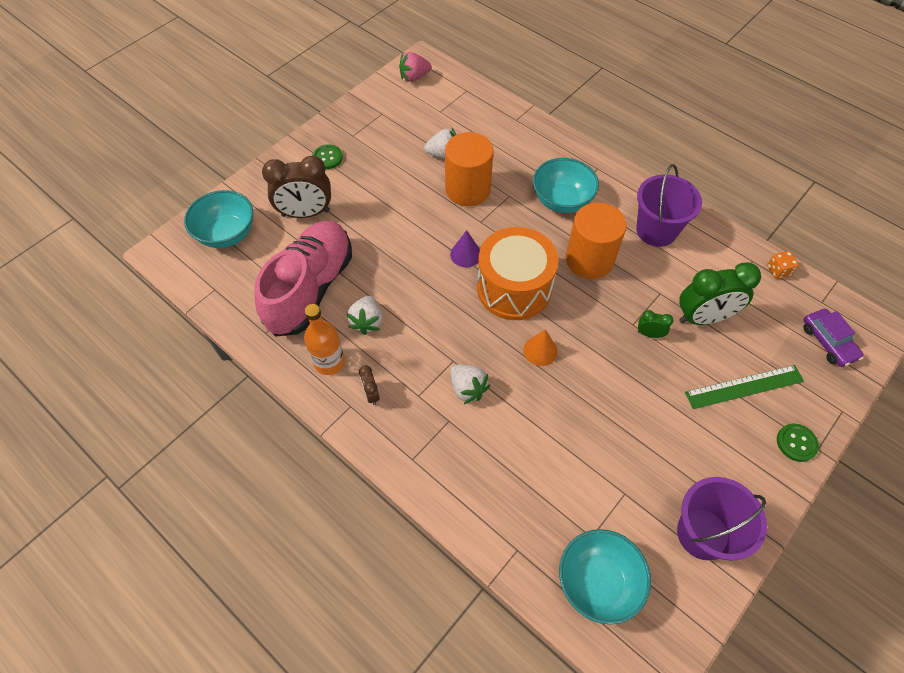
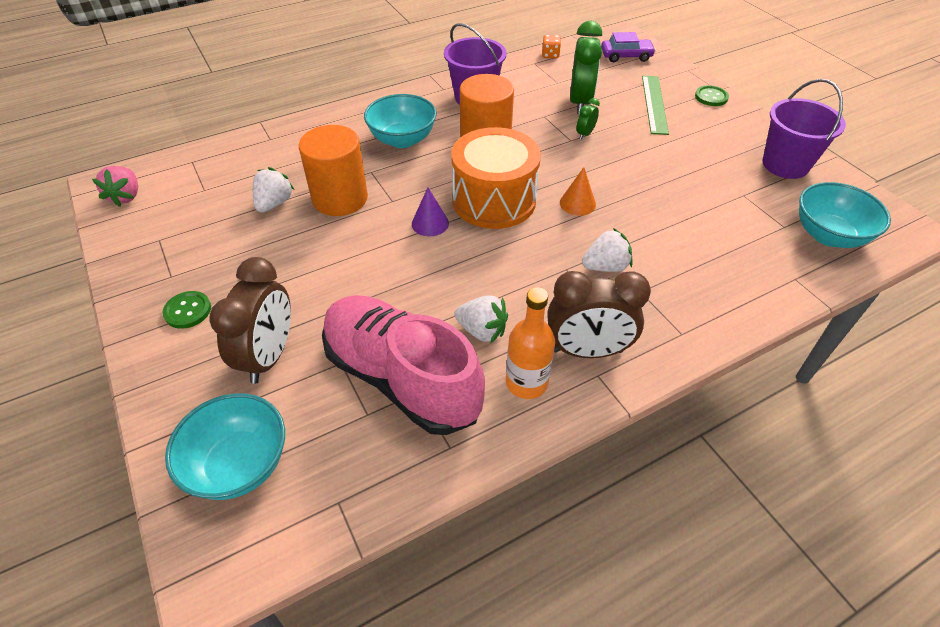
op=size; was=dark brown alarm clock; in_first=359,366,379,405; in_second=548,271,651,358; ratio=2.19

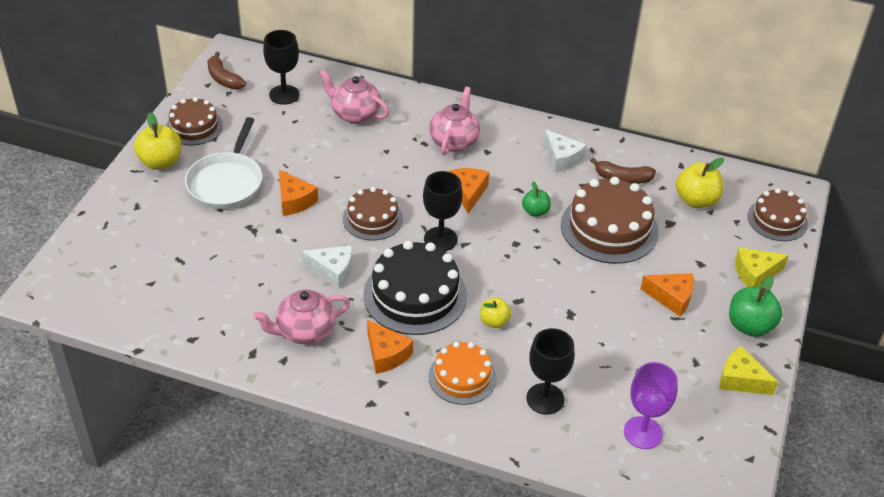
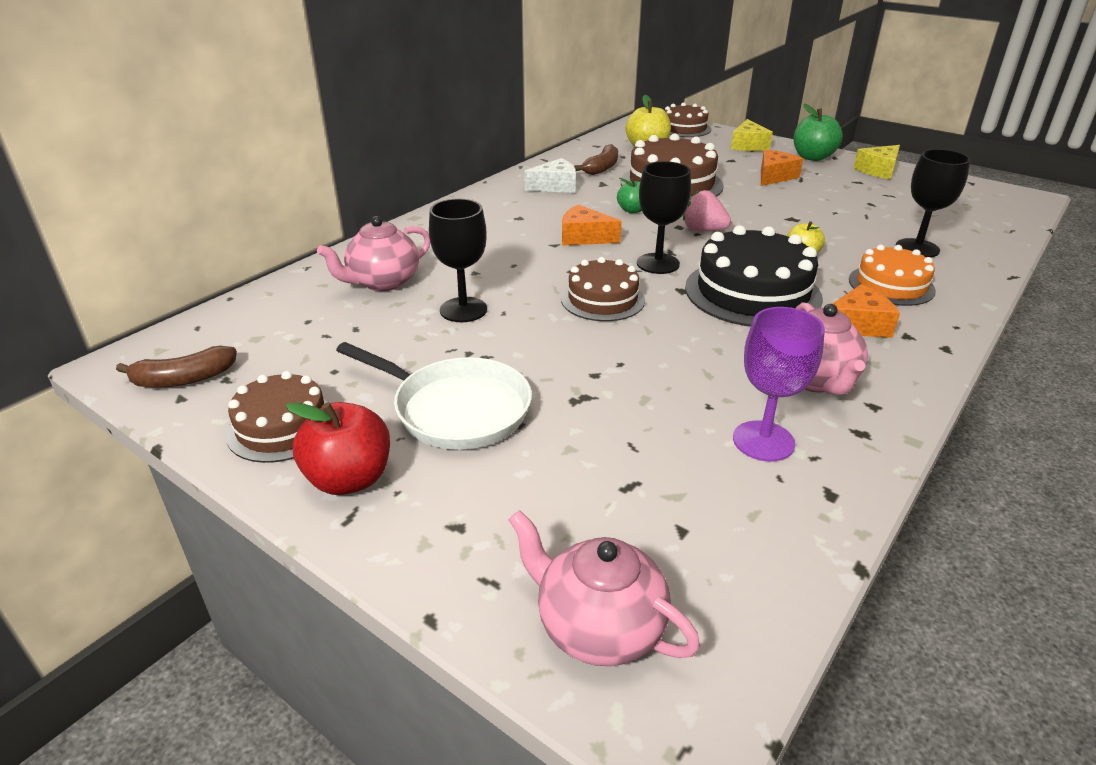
op=colour; was=bright yellow apple fruit; now=scarlet apple fruit; in_first=134,112,181,170; in_second=286,402,390,495
op=relocated; was=black chalice; in_first=263,30,300,105; in_second=429,199,487,322
op=relocated; was=pink teapot; in_first=429,87,480,155; in_second=509,510,700,666
op=appeared; now=pink berry; in_second=683,190,731,231
op=relocated; was=purple chalice; in_first=624,362,678,449; in_second=733,307,825,461
op=missing; was=bright orange piece of cheese; in_first=279,170,318,216
op=missing; was=snow-white piece of cheese; in_first=302,245,352,289

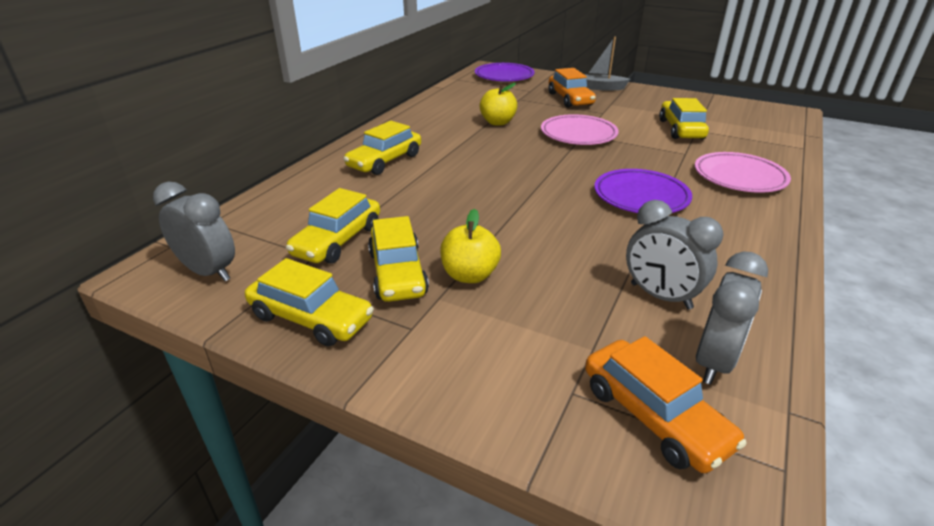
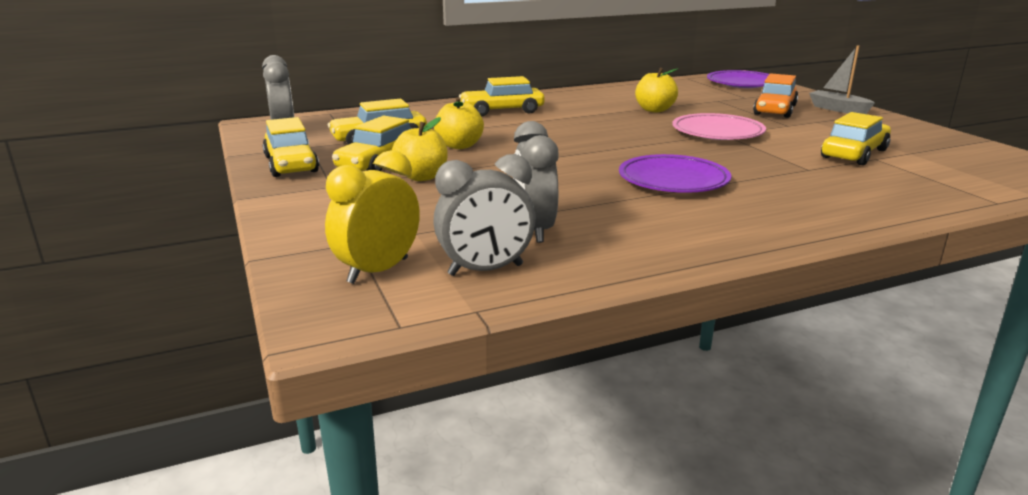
op=exchanged; was=bright orange automobile; now=bright yellow alarm clock; in_first=585,336,747,473; in_second=325,150,420,284
op=appeared; now=bright yellow apple fruit; in_second=434,97,484,149
op=missing; was=pink dinner plate; in_first=695,152,791,193

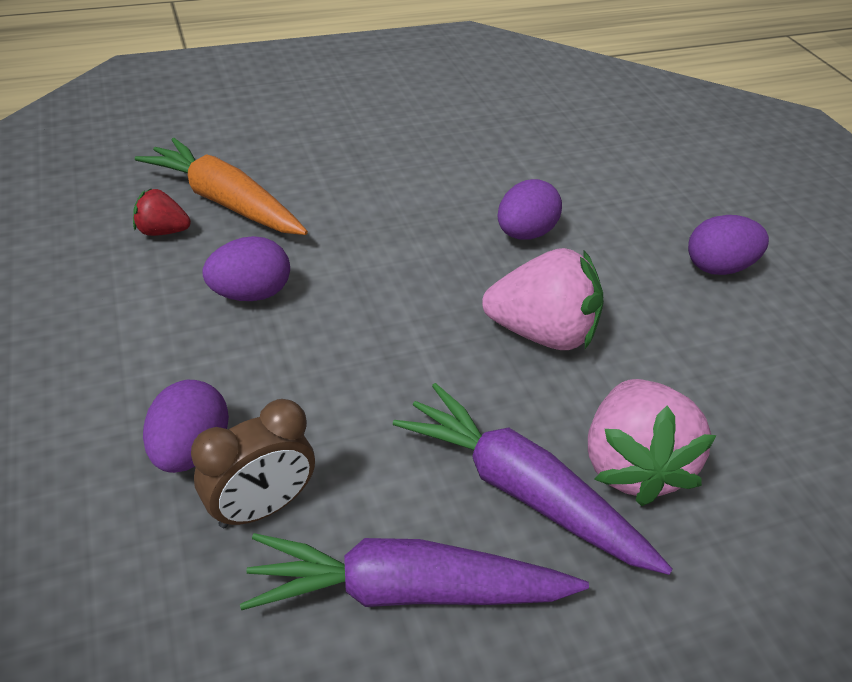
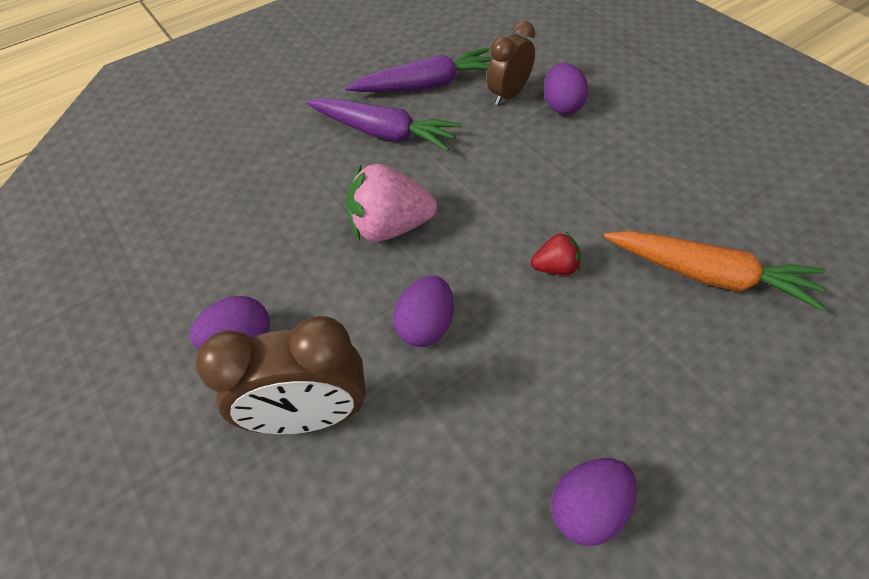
op=appeared; now=dark brown alarm clock; in_second=196,316,366,434
op=relocated; was=scarlet berry; in_first=133,188,191,236; in_second=530,231,581,275
op=relocated; was=purple egg shape; in_first=203,236,290,301; in_second=551,458,637,546
op=missing; was=pink berry; in_first=588,379,716,506

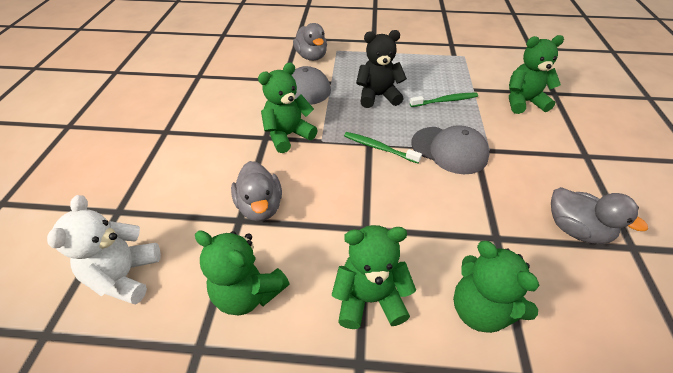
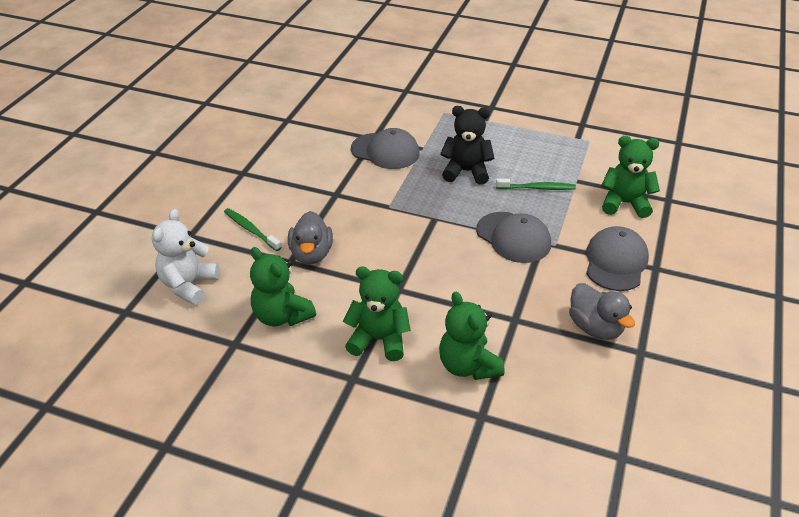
op=relocated; was=emerald dental brush; in_first=344,132,422,163; in_second=224,208,281,251
op=appeared; now=grey cap; in_second=586,226,649,291
op=missing; was=emerald teddy bear; in_first=258,62,318,153
op=missing; was=grey toy duck; in_first=293,23,327,61

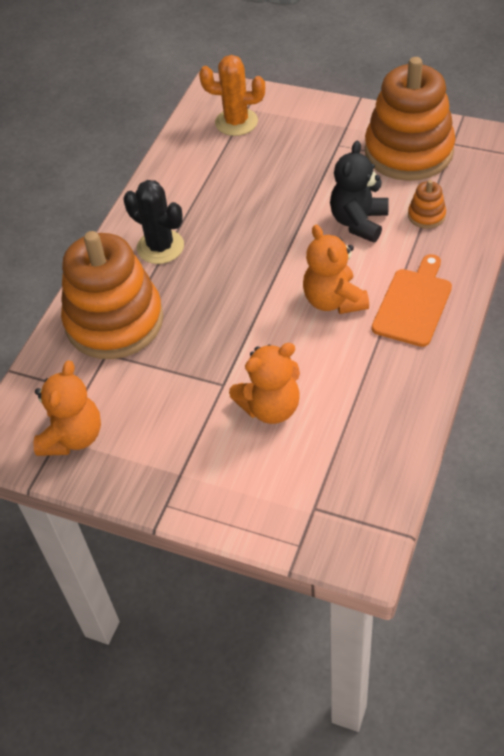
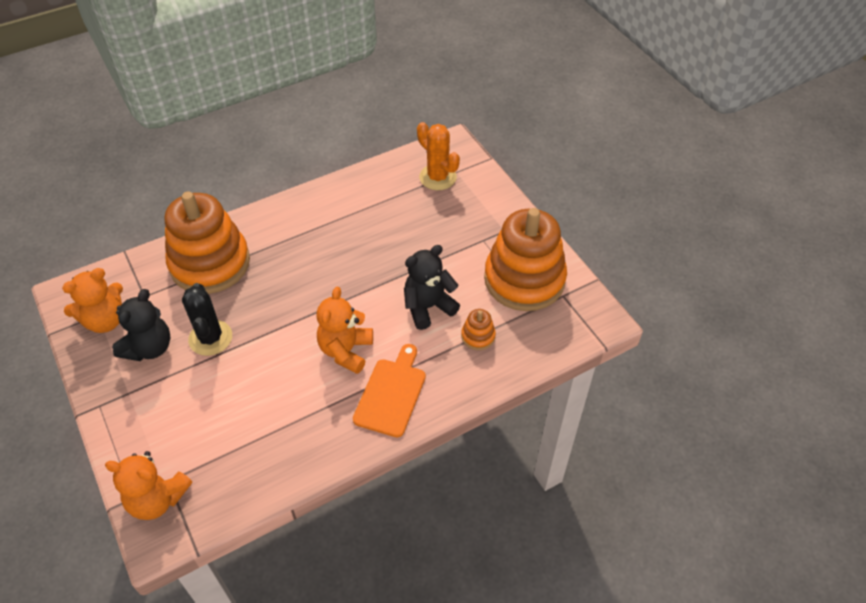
op=relocated; was=bright orange teddy bear; in_first=229,343,300,424; in_second=105,451,192,520
op=appeared; now=black teddy bear; in_second=112,289,171,361
op=relocated; was=black saguaro cactus; in_first=124,180,184,264; in_second=182,283,232,356
op=spun; was=bright orange bread board; in_first=372,254,452,347; in_second=353,344,426,437; clockwise=-45

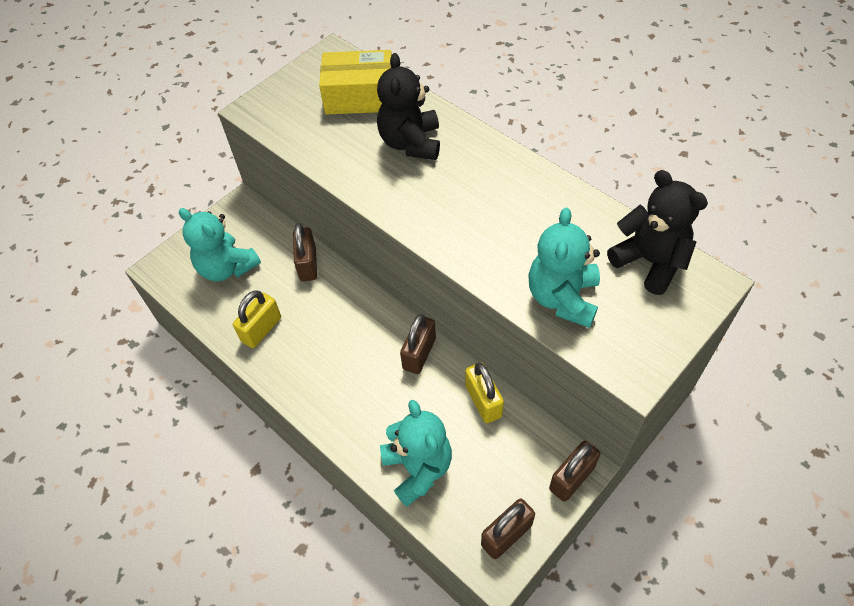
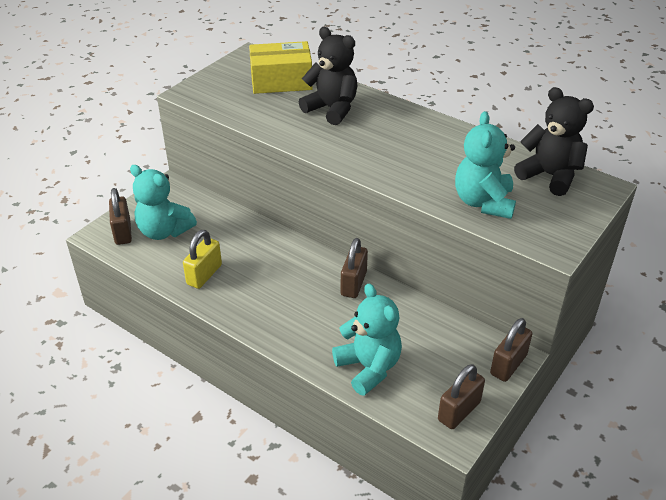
op=relocated; was=dark brown padlock; in_first=293,223,317,281; in_second=109,188,132,245
op=spun; was=black teddy bear; in_first=377,53,440,160; in_second=299,27,358,125; clockwise=135
op=missing; was=bright yellow padlock; in_first=465,362,504,423

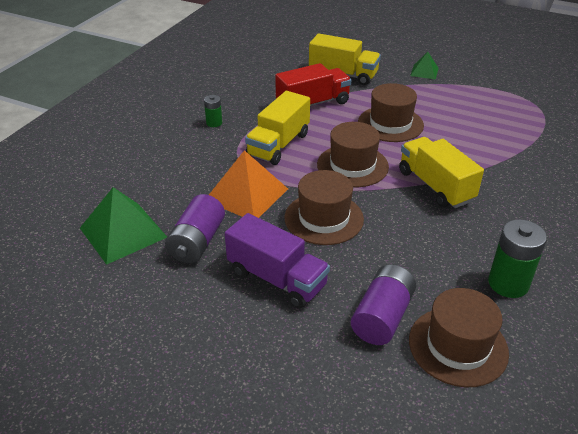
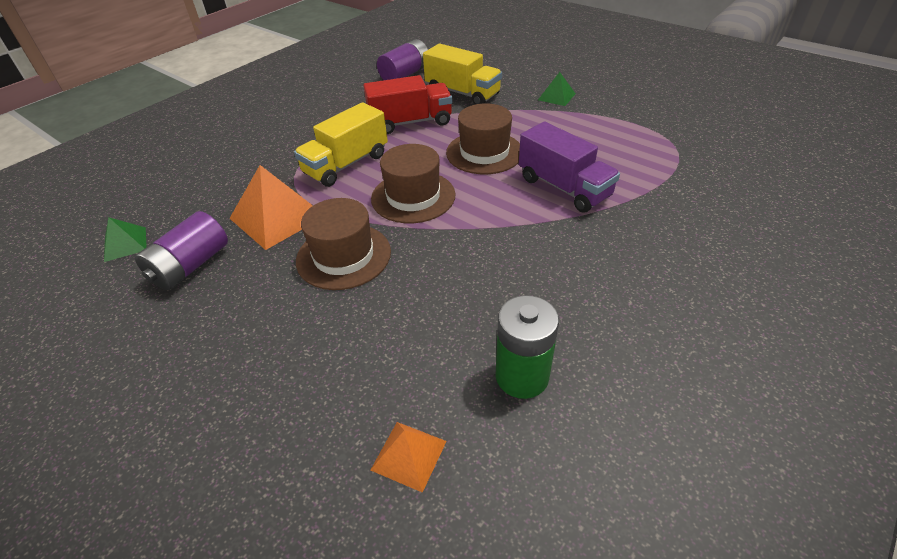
op=size; was=emerald pyramid shape; in_first=80,187,167,265; in_second=104,217,147,262; ratio=0.54
op=exchanged; was=dark brown top hat; now=bright orange pyramid shape; in_first=409,288,509,387; in_second=370,422,447,493
op=relocated; was=purple battery; in_first=351,264,416,345; in_second=377,39,428,80
op=relocated; was=purple lorry; in_first=225,213,330,309; in_second=519,121,620,213
op=missing; was=emerald battery; in_first=204,95,222,127
op=missing; was=bright yellow lorry; in_first=399,137,484,208

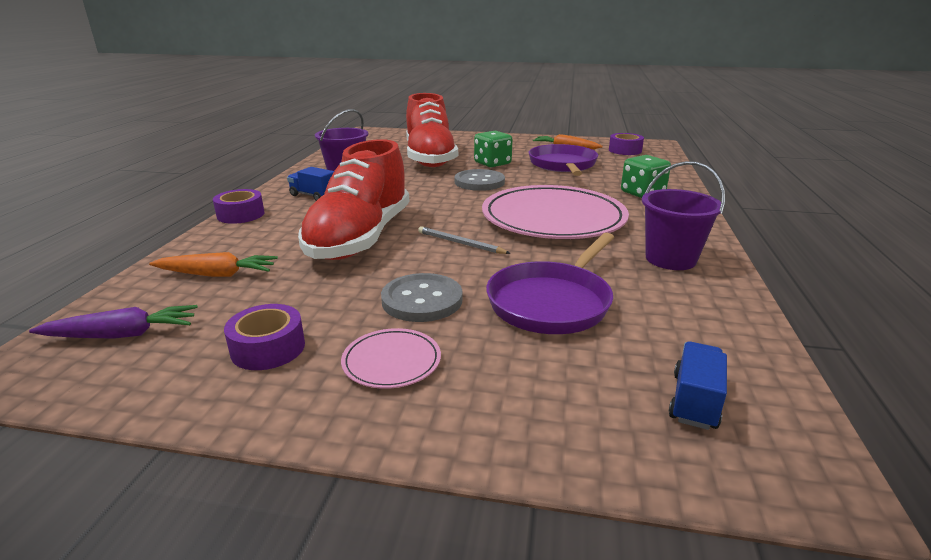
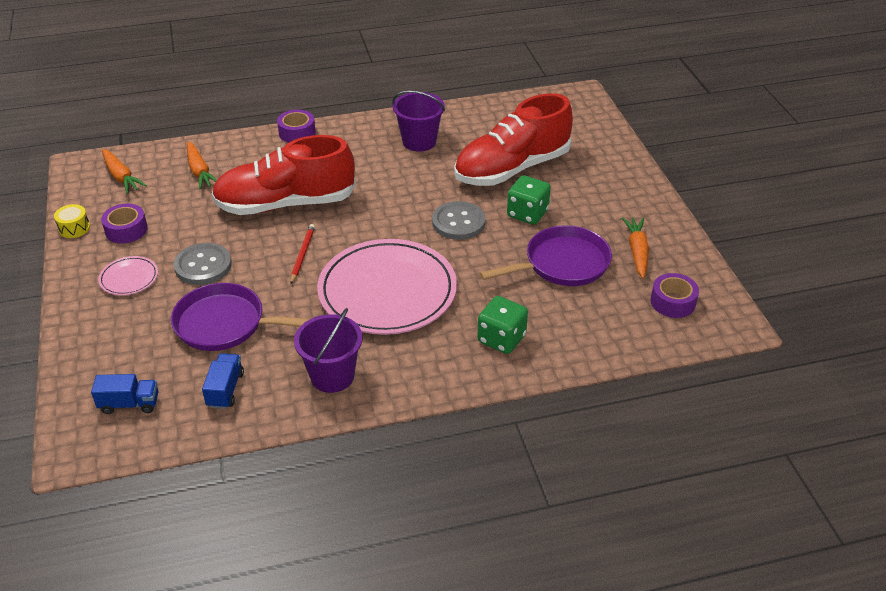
op=appeared; now=bright yellow snare drum; in_second=54,204,90,238
op=colour; was=purple root vegetable; now=bright orange root vegetable; in_first=29,305,198,339; in_second=102,149,147,194
op=relocated; was=blue lorry; in_first=287,167,334,201; in_second=202,353,244,409
op=colour; was=grey wooden pencil; now=scarlet wooden pencil; in_first=418,226,511,254; in_second=290,224,315,284

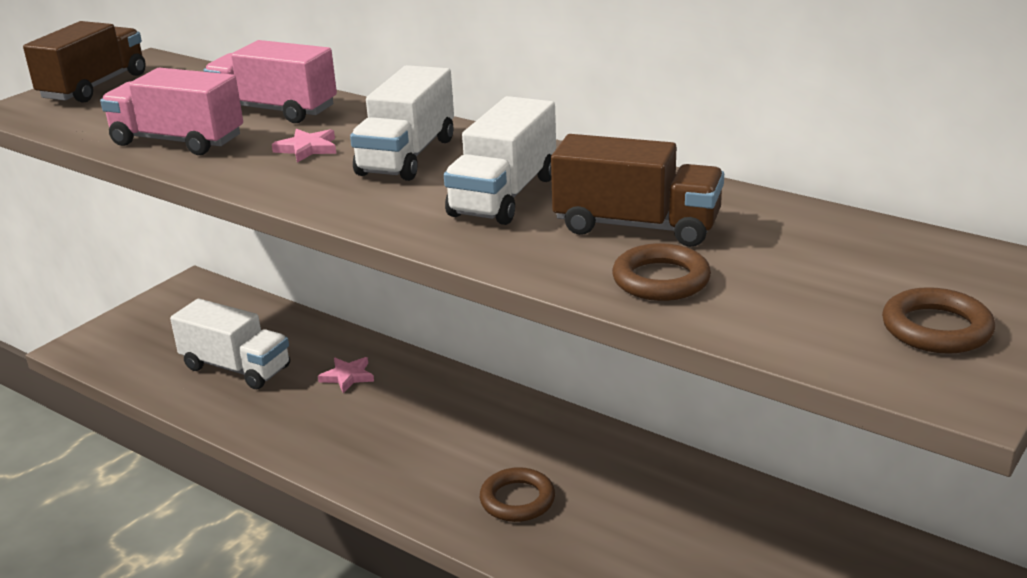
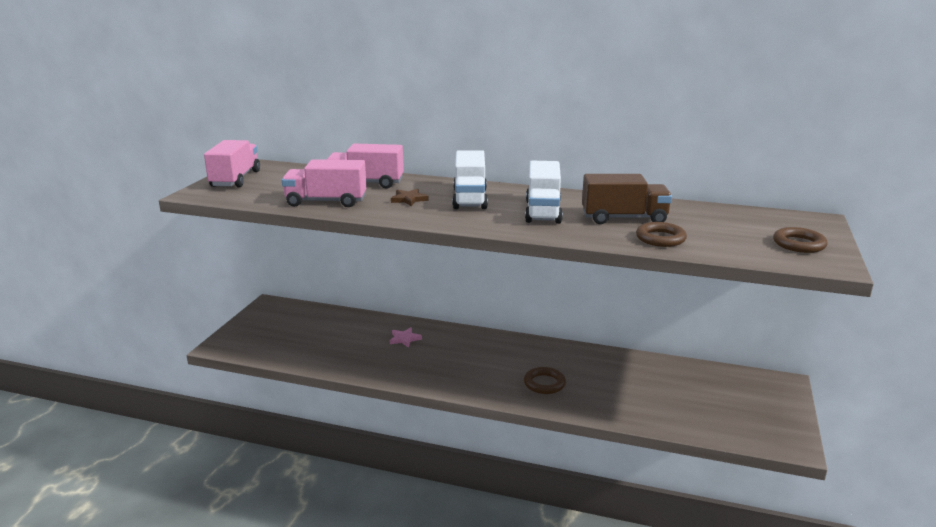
op=colour; was=dark brown lorry; now=pink lorry; in_first=23,21,146,103; in_second=204,140,260,187
op=colour; was=pink five-pointed star; now=dark brown five-pointed star; in_first=272,129,336,163; in_second=391,189,429,206
op=missing; was=snow-white lorry; in_first=170,298,290,389

